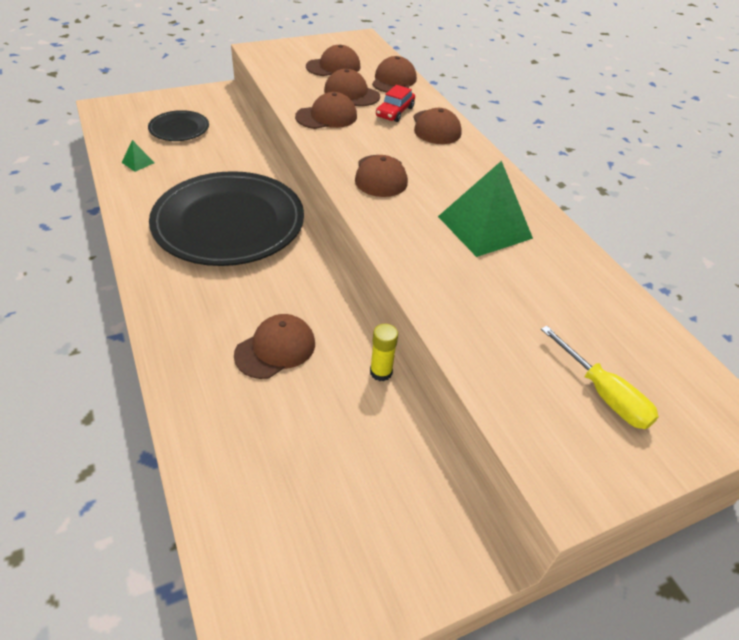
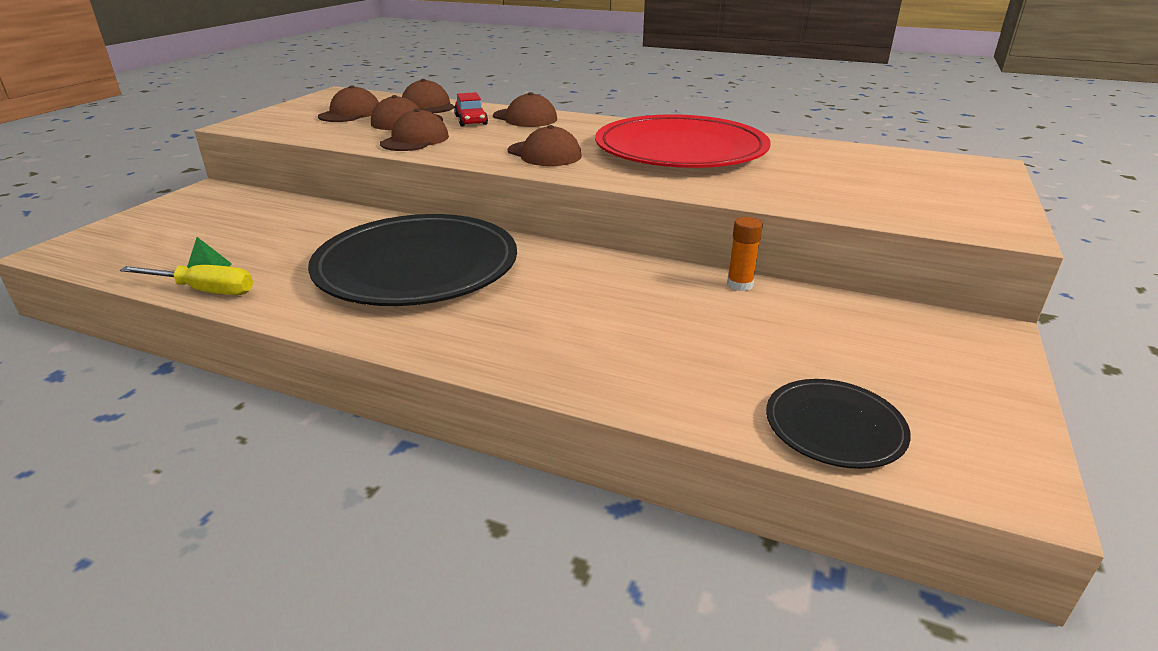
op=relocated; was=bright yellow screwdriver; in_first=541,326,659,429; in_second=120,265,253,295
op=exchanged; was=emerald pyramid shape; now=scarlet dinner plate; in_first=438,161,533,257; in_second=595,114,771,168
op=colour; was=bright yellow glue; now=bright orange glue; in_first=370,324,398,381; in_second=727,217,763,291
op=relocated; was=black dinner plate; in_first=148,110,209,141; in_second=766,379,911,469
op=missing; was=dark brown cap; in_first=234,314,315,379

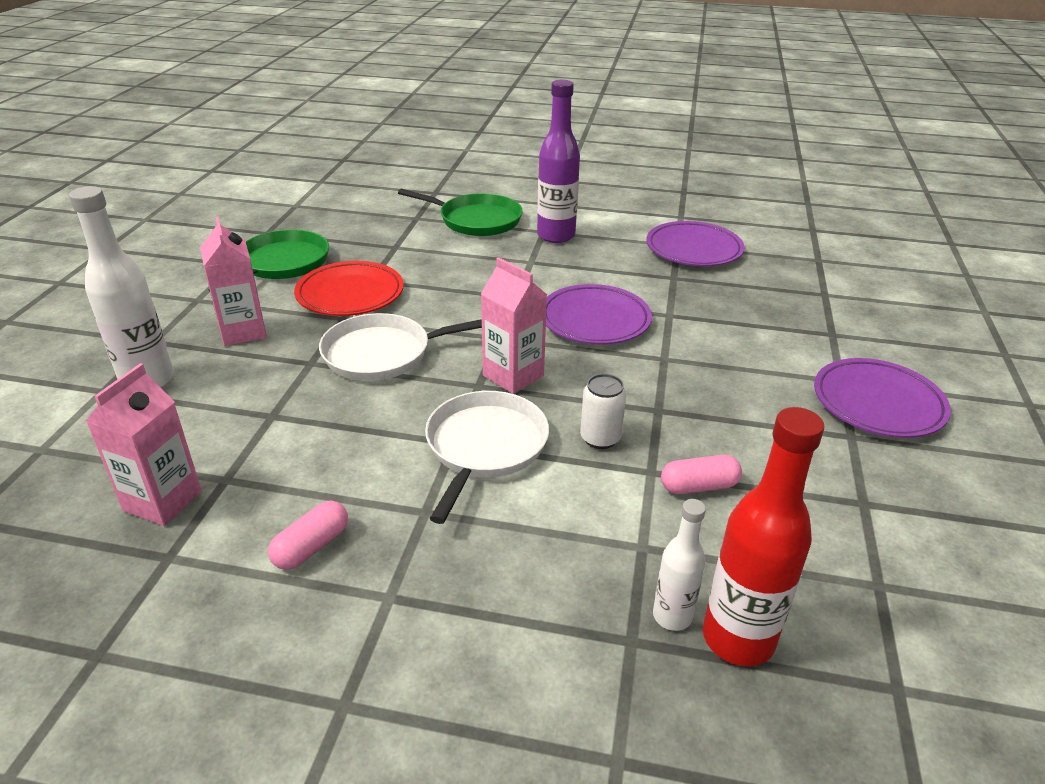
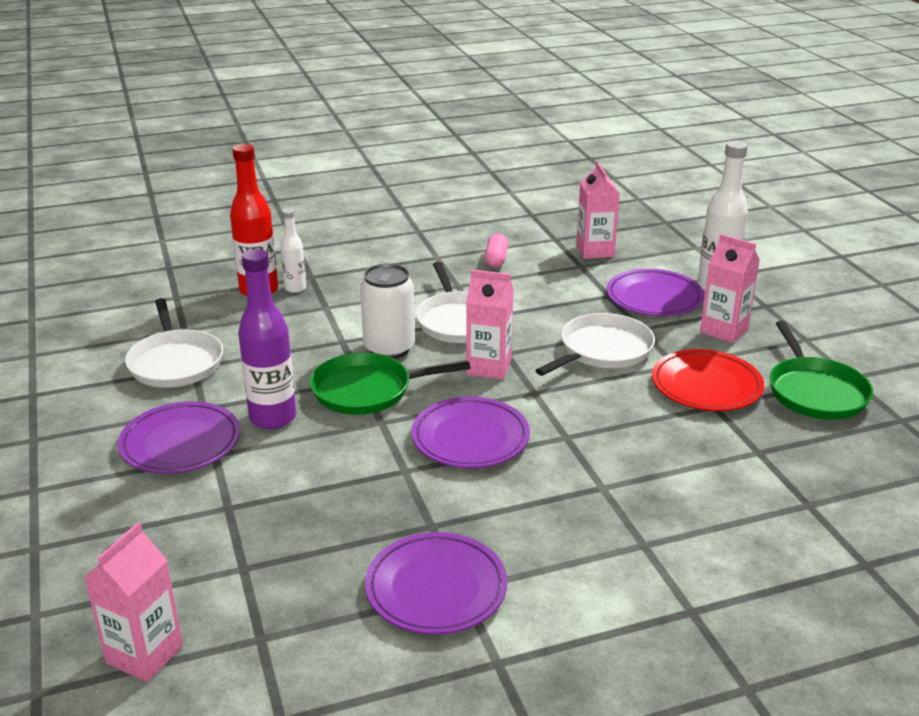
op=appeared; now=pink juice carton; in_second=84,522,183,682
op=appeared; now=snow-white pan; in_second=125,298,223,388
op=relocated; was=purple flask; in_first=537,80,580,243; in_second=238,249,296,429
op=relocated; was=emerald pan; in_first=398,189,523,236; in_second=310,353,470,415
op=size; was=snow-white can; in_first=580,374,626,449; in_second=360,263,415,359; ratio=1.63
op=appeared; now=purple dinner plate; in_second=607,269,704,316
op=missing; was=pink pill; in_first=661,455,742,494

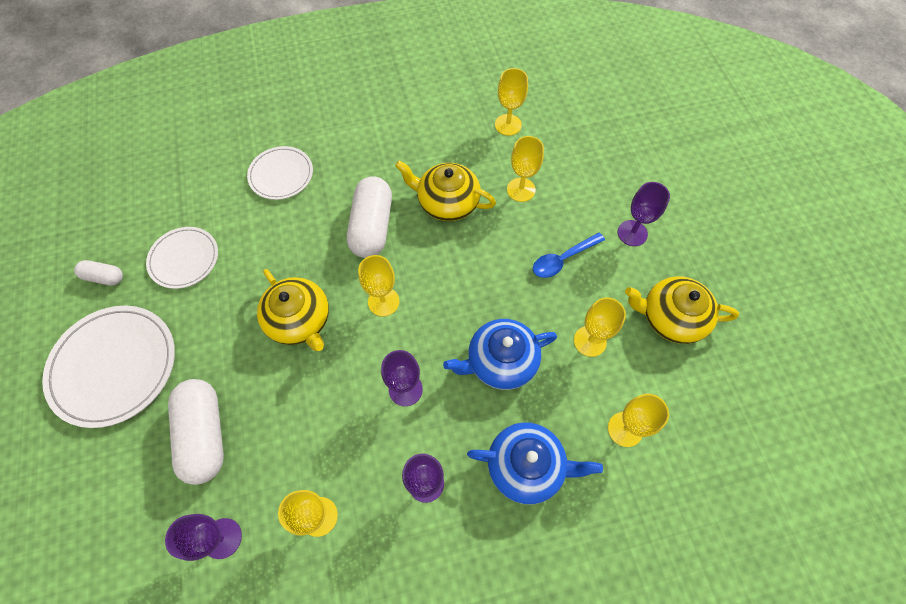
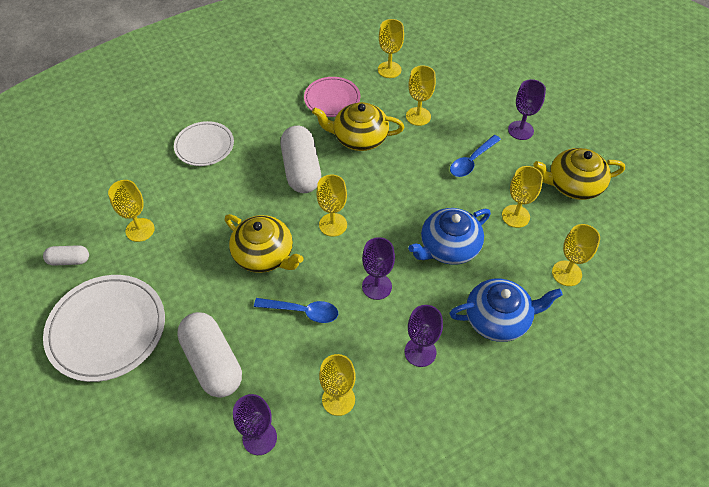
op=exchanged; was=snow-white dinner plate; now=bright yellow chalice; in_first=146,227,218,289; in_second=108,180,155,242
op=appeared; now=blue spoon; in_second=254,298,338,323
op=appeared; now=pink dinner plate; in_second=304,77,360,117

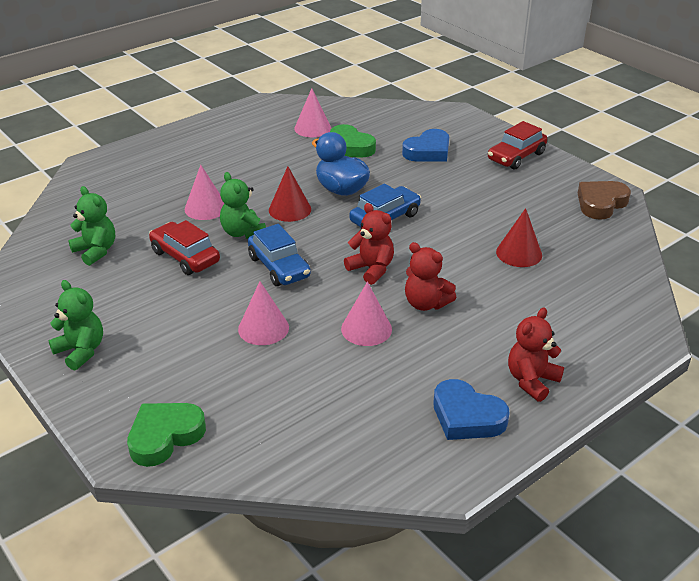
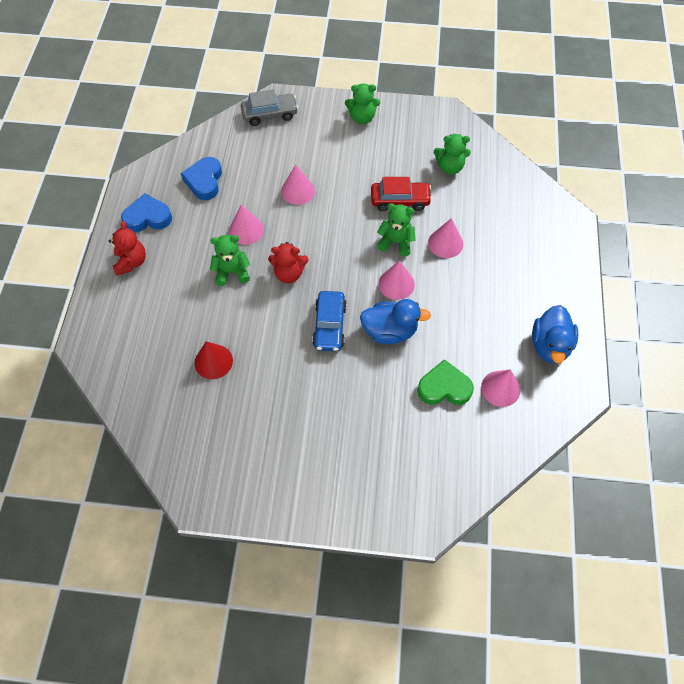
op=relocated; was=blue heart shape; in_first=402,129,449,162; in_second=181,157,222,200
op=colour; was=scarlet teddy bear; now=emerald teddy bear; in_first=405,242,457,311; in_second=210,235,250,286
op=exchanged; was=emerald heart shape; now=grey automobile; in_first=127,403,206,467; in_second=241,89,298,126
op=colour; was=scarlet solid cone; now=pink solid cone; in_first=269,166,311,222; in_second=379,260,415,300
op=appeared; now=blue toy duck; in_second=532,305,578,363
op=missing; was=blue automobile; in_first=248,224,311,286
op=missing; was=scarlet automobile; in_first=488,121,547,170
op=missing; was=dark brown heart shape; in_first=578,181,631,220

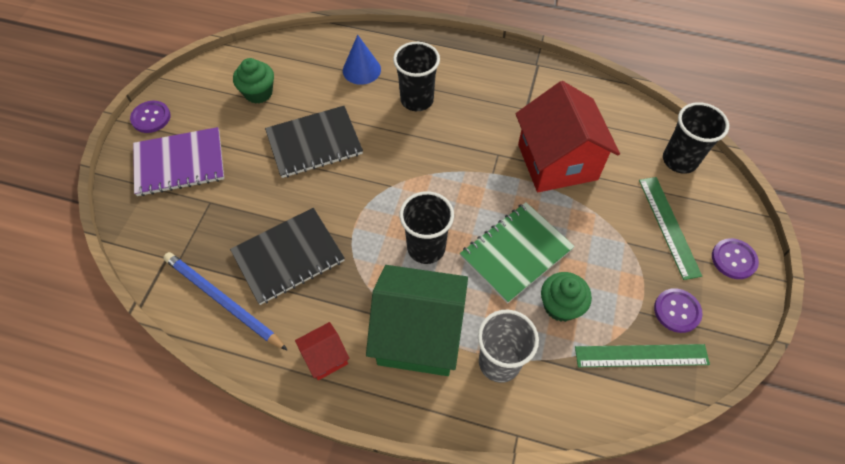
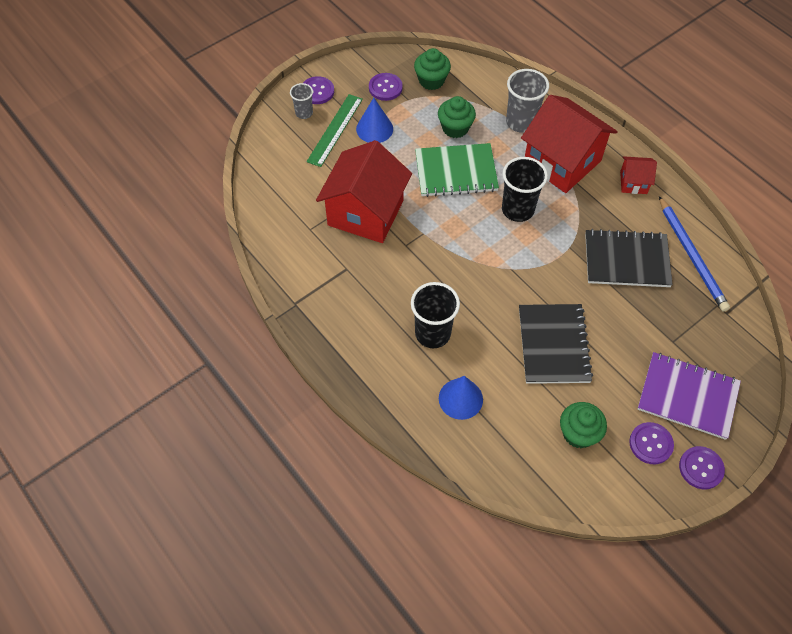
op=appeared; now=grey tumbler; in_second=290,83,313,119
op=appeared; now=blue solid cone; in_second=356,98,393,143
op=exchanged; was=emerald straightedge; now=emerald cupcake; in_first=575,344,710,367; in_second=414,48,451,90
op=spun; was=black exercise book; in_first=265,106,363,178; in_second=519,304,593,384; clockwise=75
op=colour; was=emerald house; now=scarlet house; in_first=366,265,468,376; in_second=521,95,618,193
op=appeared; now=purple sewing button; in_second=629,422,674,464
op=missing; was=black tumbler; in_first=663,102,729,174

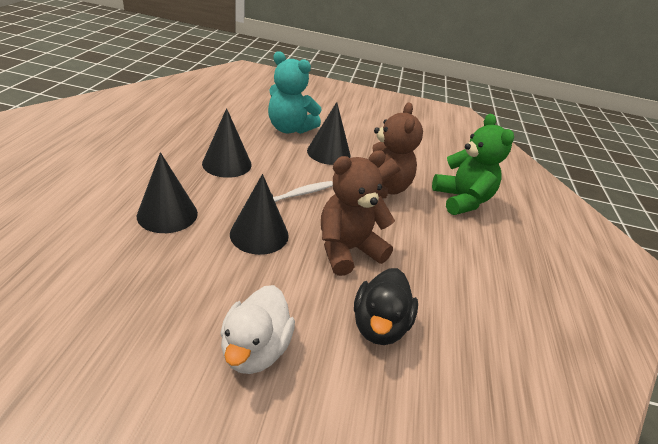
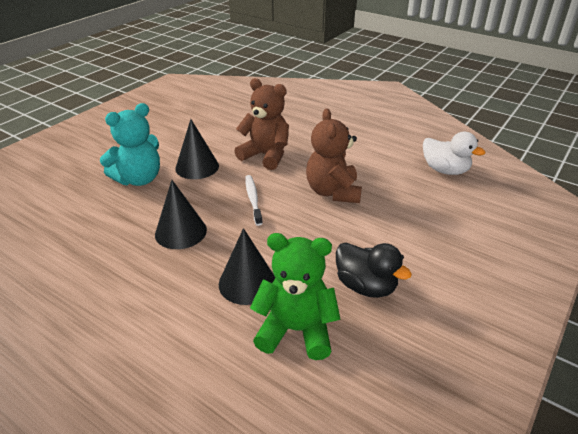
op=relocated; was=emerald teddy bear; in_first=432,114,514,215; in_second=250,233,341,360
op=relocated; was=black toy duck; in_first=354,268,418,345; in_second=336,243,412,298
op=relocated; was=snow-white toy duck; in_first=220,285,295,374; in_second=423,132,485,175
op=missing; was=black solid cone; in_first=230,174,289,255

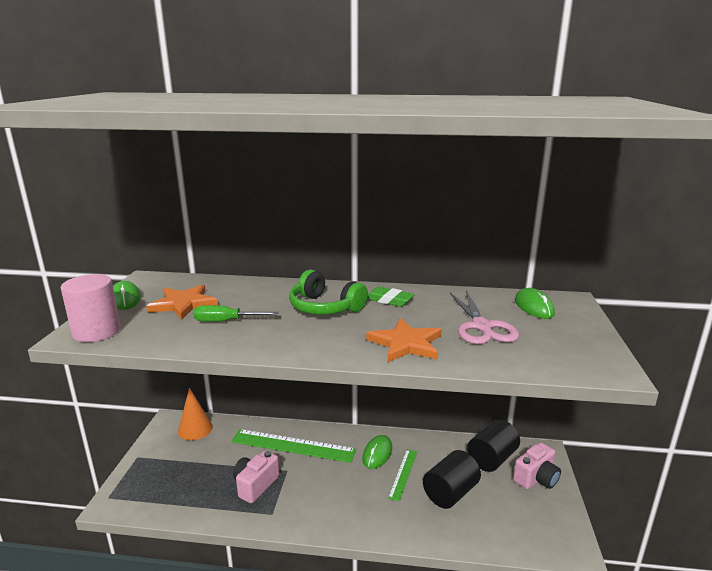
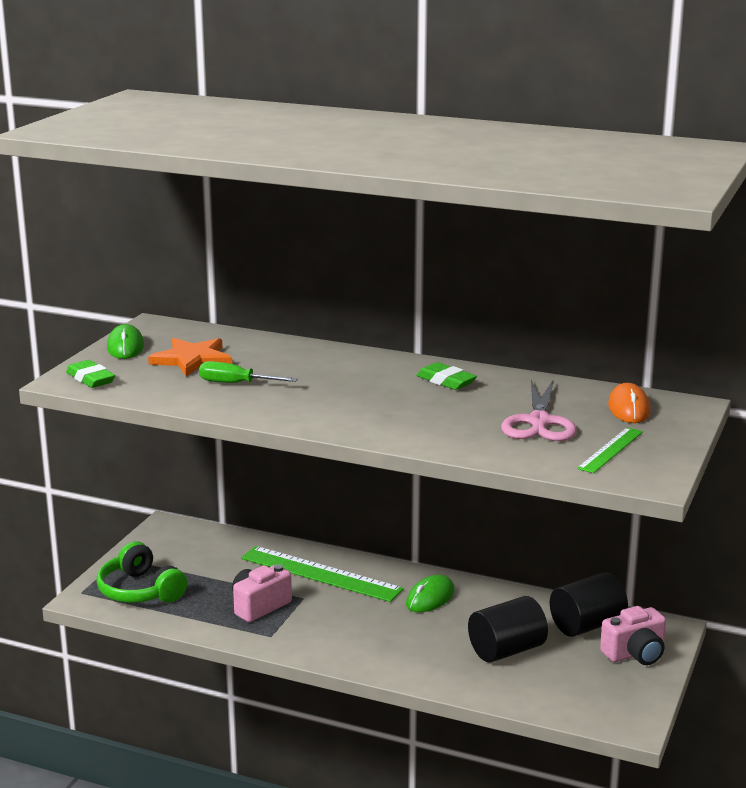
op=exchanged; was=pink cylinder shape; now=emerald pencil eraser; in_first=61,274,121,342; in_second=66,360,115,388
op=relocated; was=emerald headset; in_first=289,269,368,315; in_second=96,541,187,603
op=relocated; was=emerald straightedge; in_first=388,449,417,501; in_second=577,427,643,473
op=colour; was=emerald PC mouse; now=bright orange PC mouse; in_first=515,288,555,319; in_second=608,383,651,423
op=missing; was=bright orange solid cone; in_first=178,388,213,440
op=missing; was=bright orange five-pointed star; in_first=366,318,442,362

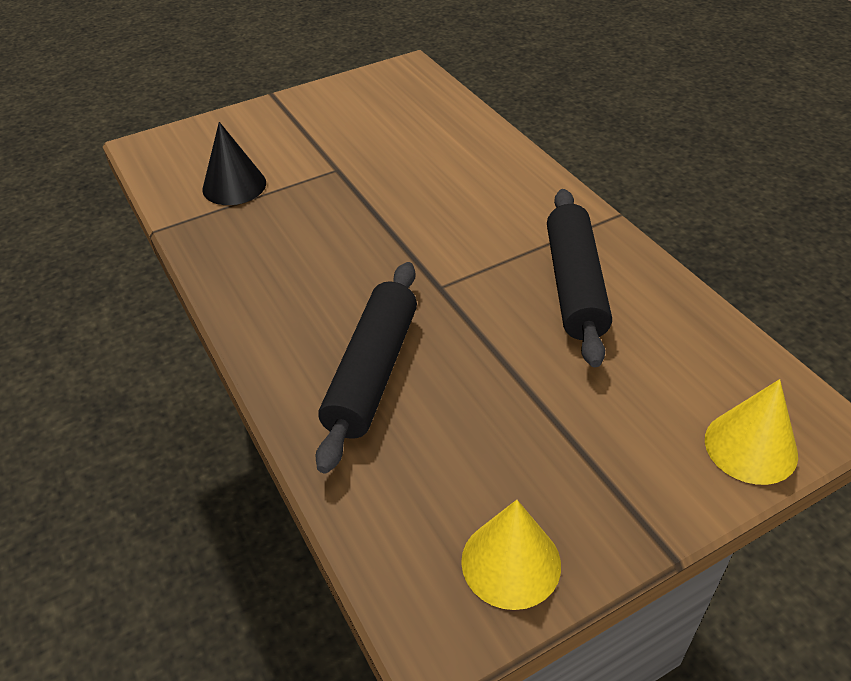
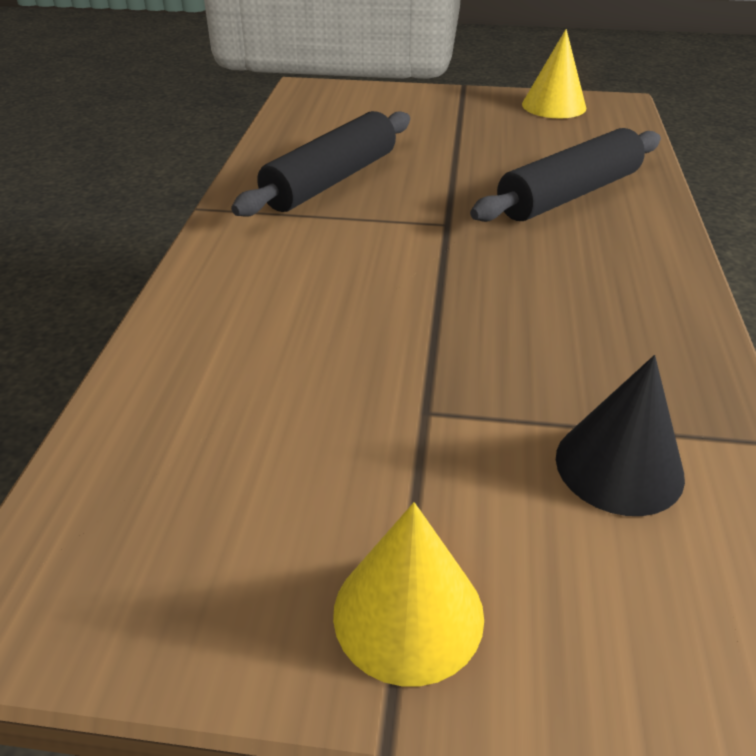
op=relocated; was=bright yellow solid cone; in_first=705,379,798,485; in_second=333,502,484,686

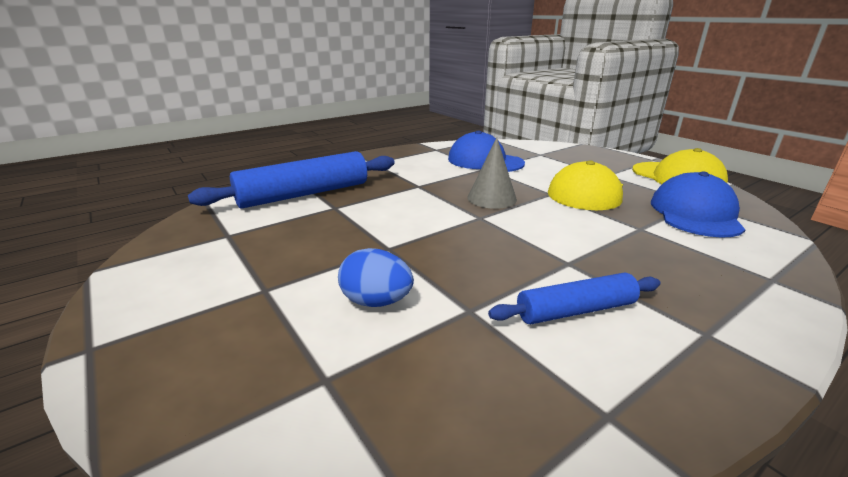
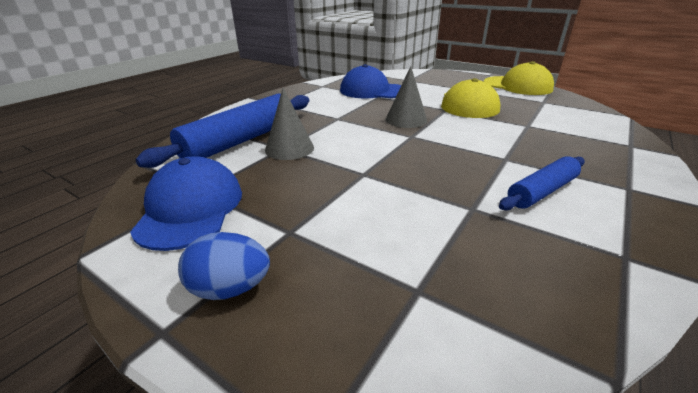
op=relocated; was=blue cap; in_first=651,172,746,238; in_second=130,156,242,251
op=relocated; was=blue egg shape; in_first=338,248,414,307; in_second=178,232,270,300
op=appeared; now=grey solid cone; in_second=265,88,314,160

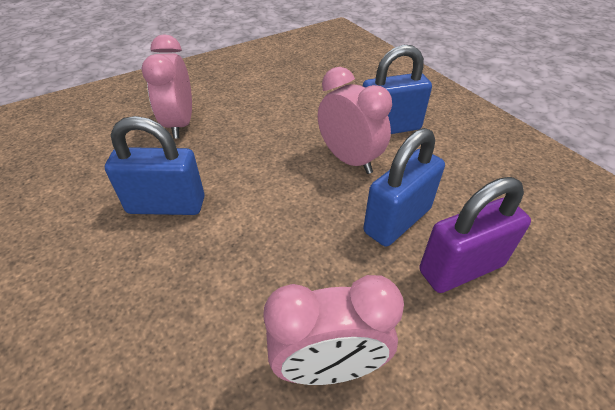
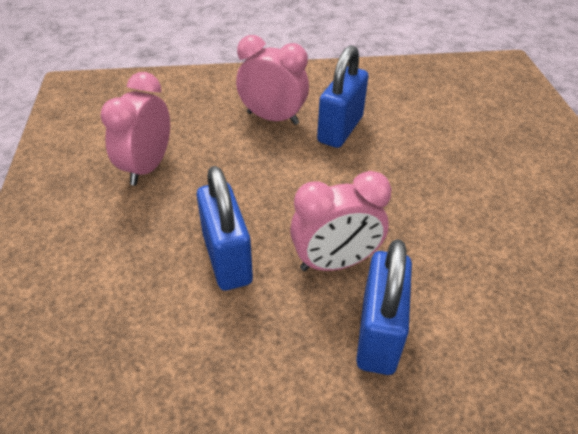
op=relocated; was=pink alarm clock; in_first=141,34,192,139; in_second=236,35,309,125
op=missing; was=purple padlock; in_first=419,177,531,293

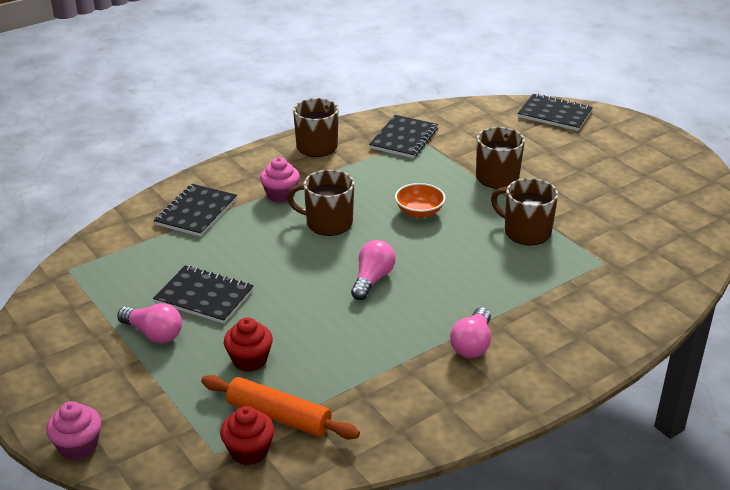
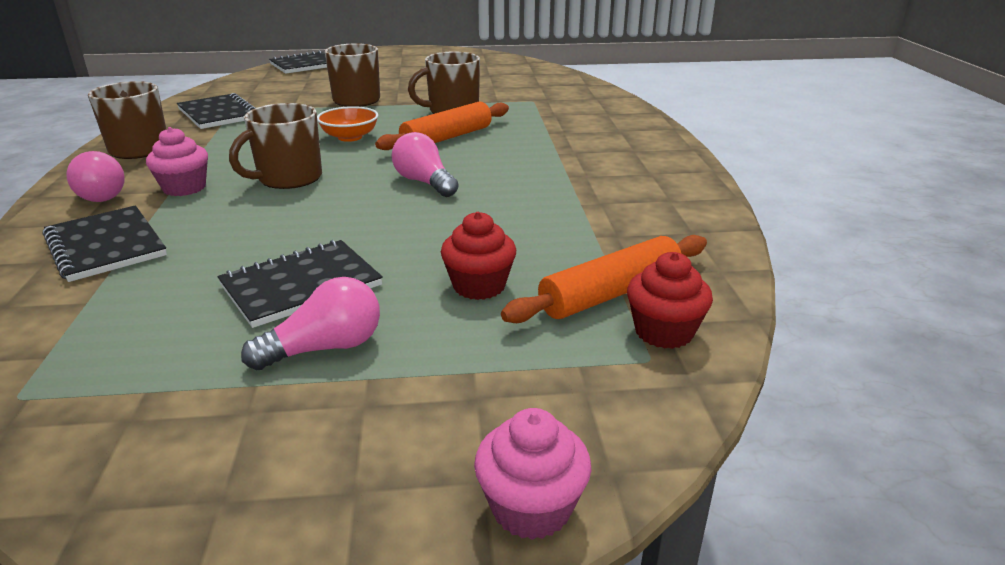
op=relocated; was=pink lightbulb; in_first=450,307,491,358; in_second=67,151,125,202
op=appeared; now=bright orange rolling pin; in_second=375,101,509,150

